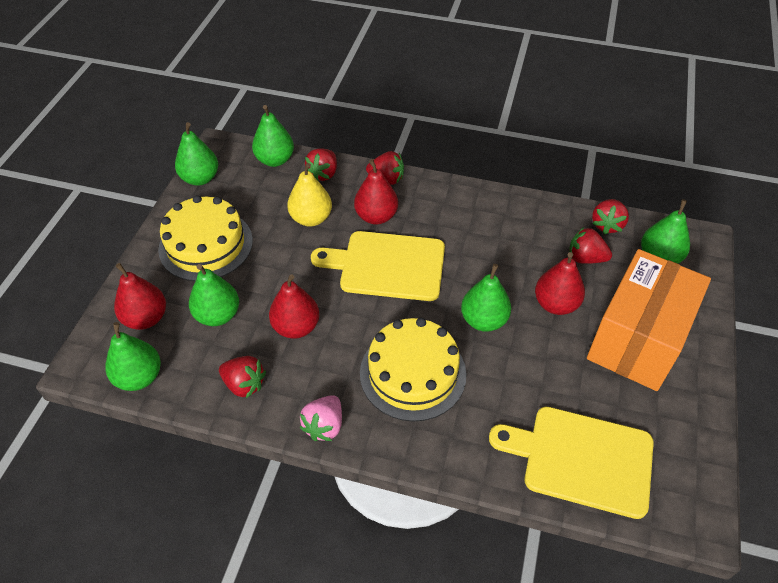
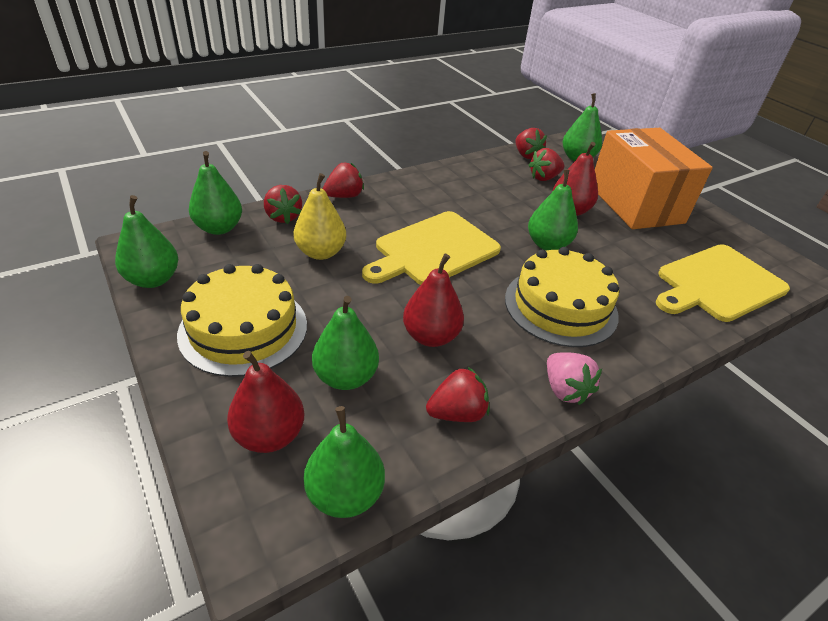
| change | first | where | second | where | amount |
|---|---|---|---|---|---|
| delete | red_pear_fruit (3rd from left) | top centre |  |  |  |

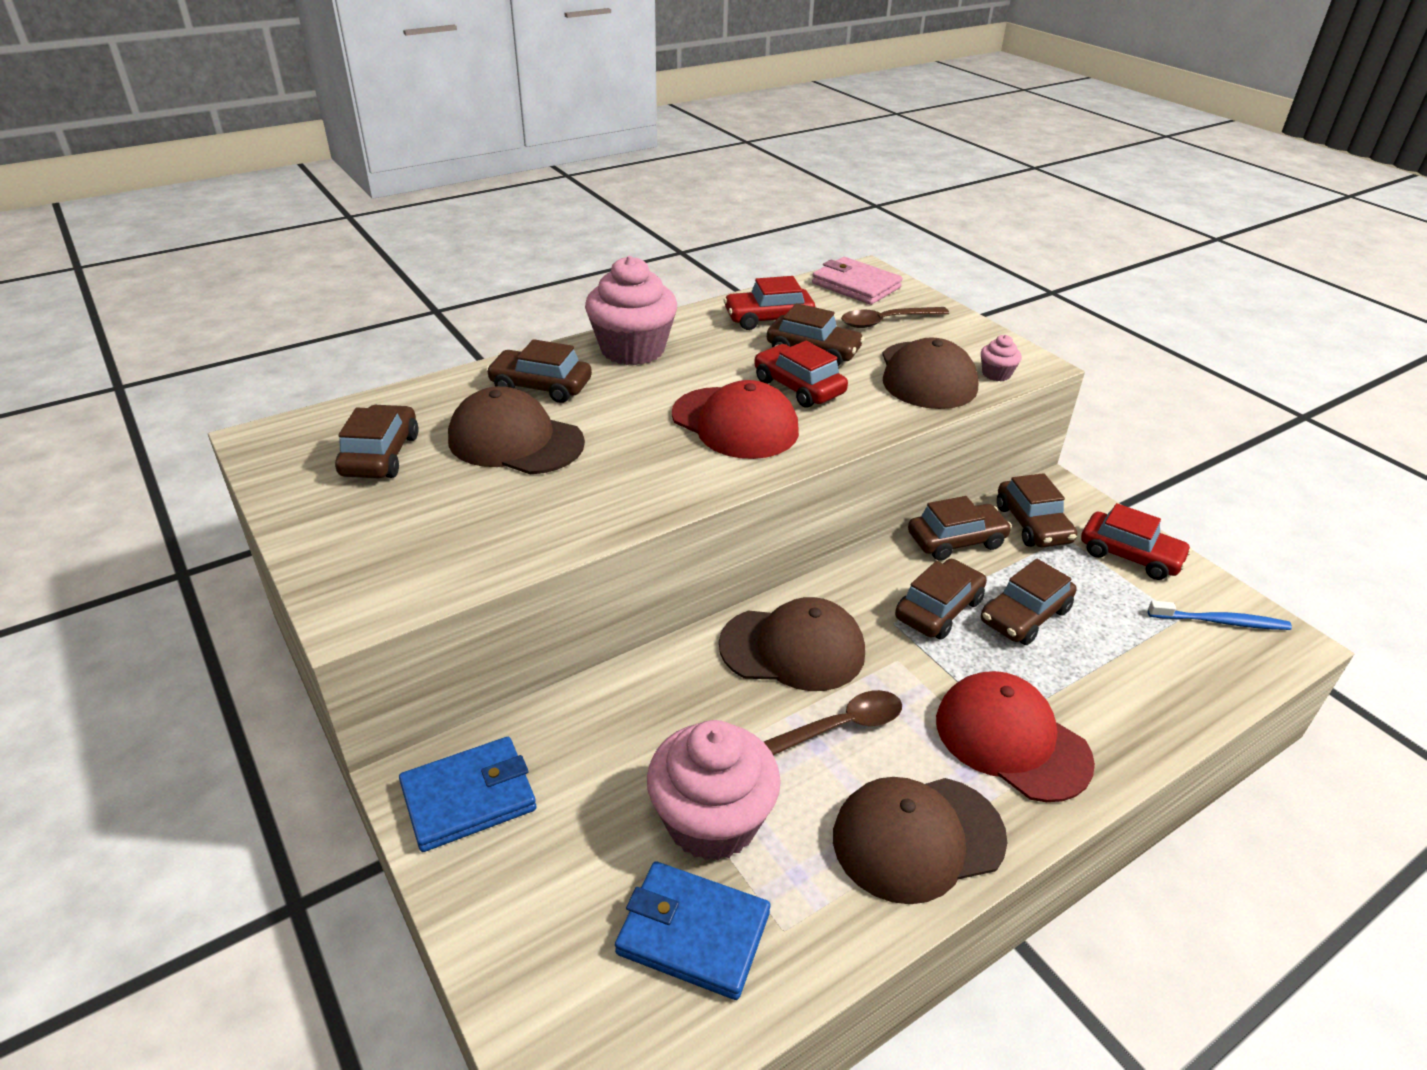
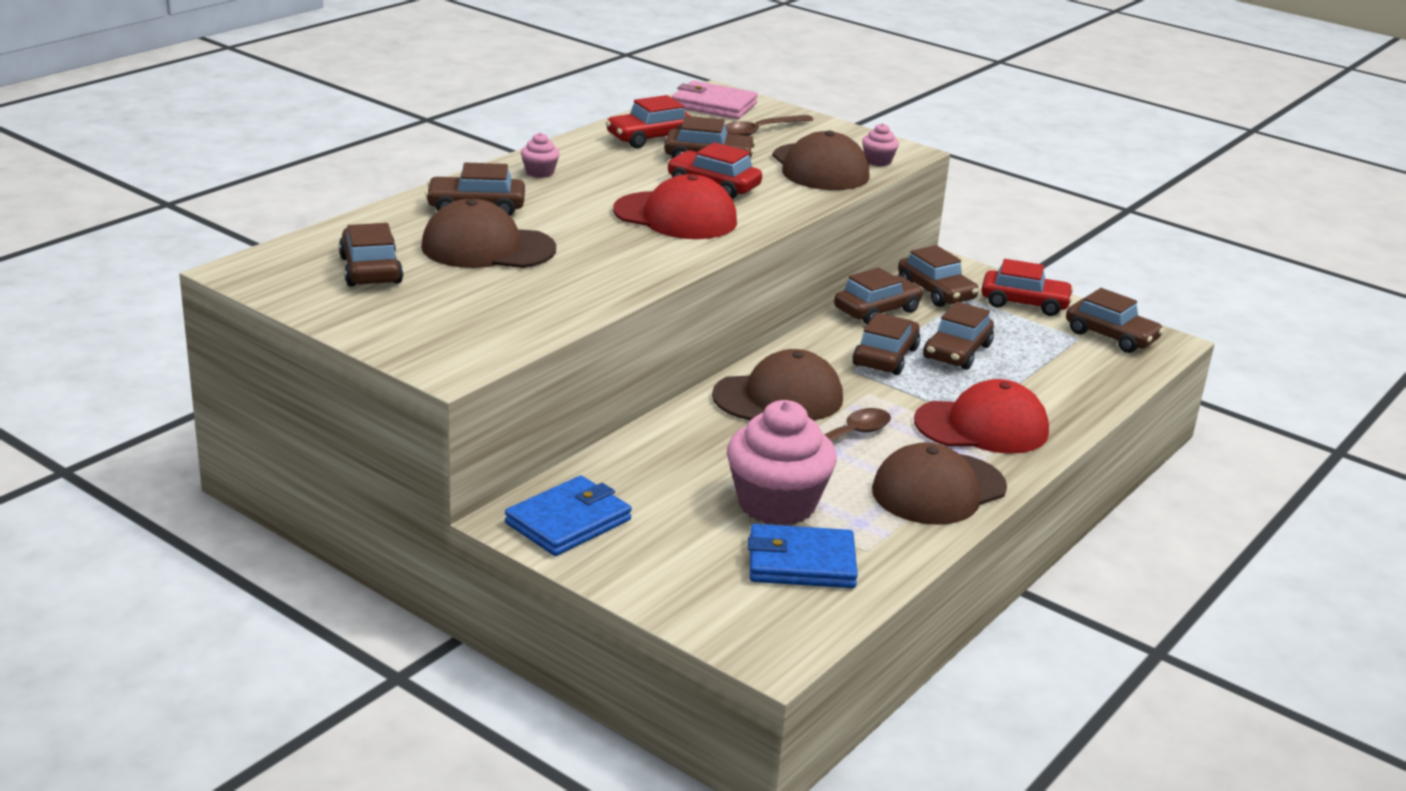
| change | first | where | second | where | amount |
|---|---|---|---|---|---|
| resize | pink_fairy_cake (1st from left) | top centre |  | top centre | x0.43 |
| replace | cobalt_dental_brush | middle right | dark_brown_car (8th from left) | middle right |  |
| rotate | red_peaked_cap (2nd from left) | bottom right |  | middle right | 150 degrees clockwise |

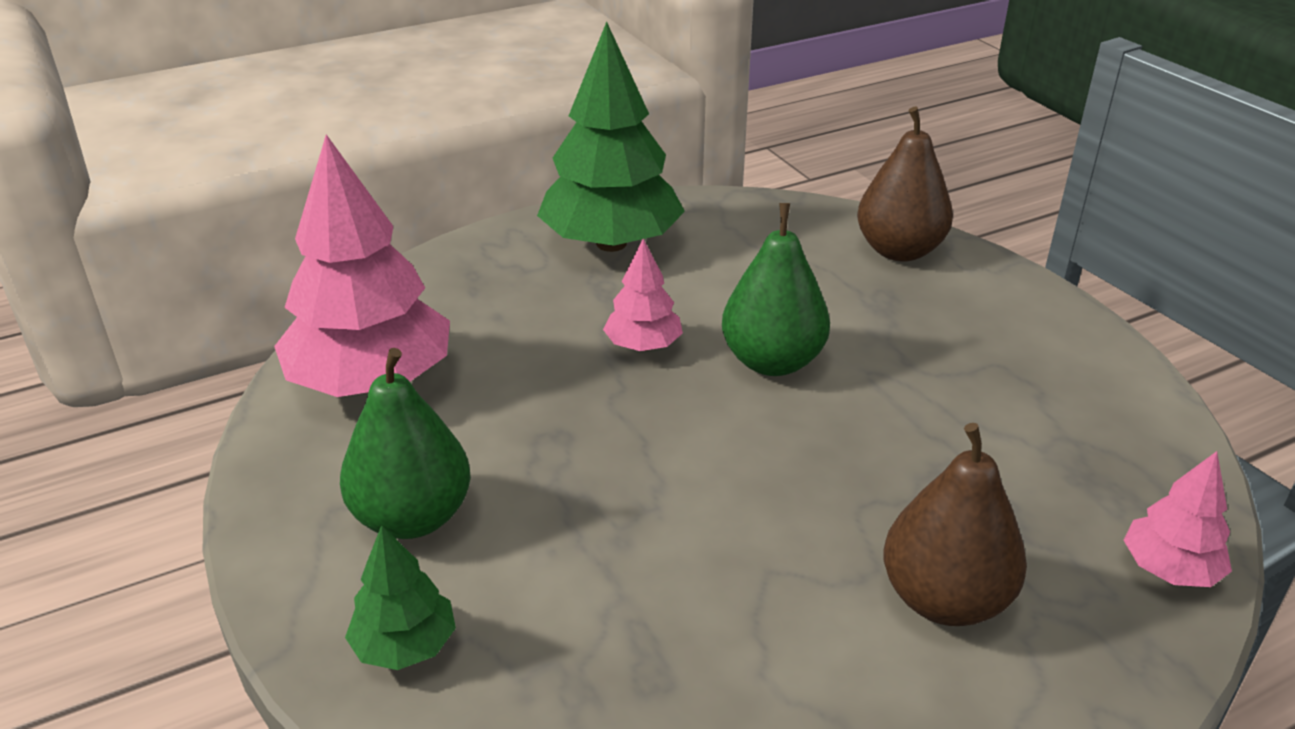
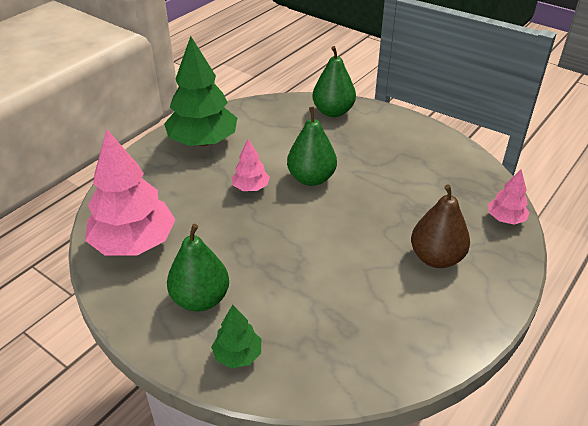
| change | first | where | second | where | amount |
|---|---|---|---|---|---|
| recolor | dark_brown_pear_fruit (1st from left) | top right | green_pear_fruit (3rd from left) | top centre |  |

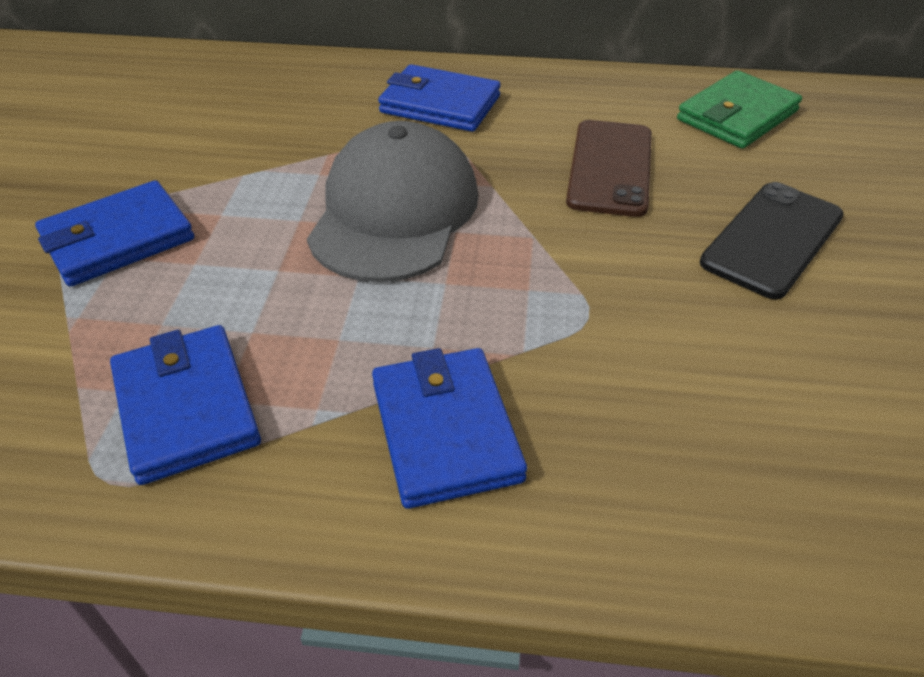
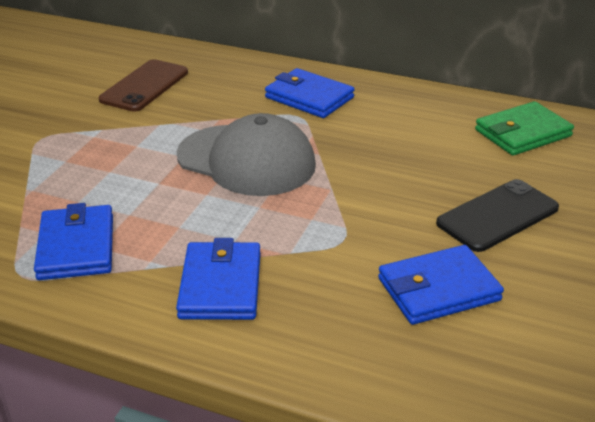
| change | first | where | second | where | amount |
|---|---|---|---|---|---|
| move | dark_brown_mobile_phone | top centre |  | top left |  |
| rotate | grey_peaked_cap | top centre |  | centre | 90 degrees clockwise |
| move | cobalt_card_wallet (1st from left in the first image) | middle left | cobalt_card_wallet (4th from left) | bottom right |  |

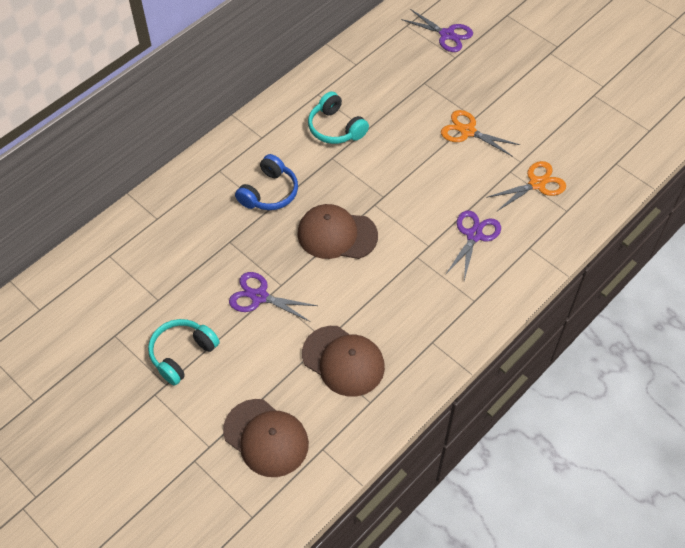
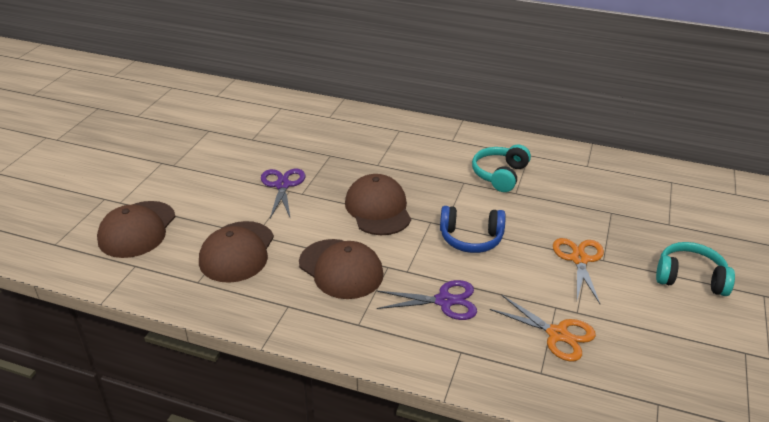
| change | first | where | second | where | amount |
|---|---|---|---|---|---|
| delete | purple_pair_of_scissors (2nd from left) | top centre |  |  |  |
| move | cobalt_headphones | top centre |  | centre |  |
| move | teal_headphones (1st from left in the first image) | middle left | teal_headphones (2nd from left) | middle right |  |
| insert |  |  | dark_brown_peaked_cap (3rd from left) | centre |  |

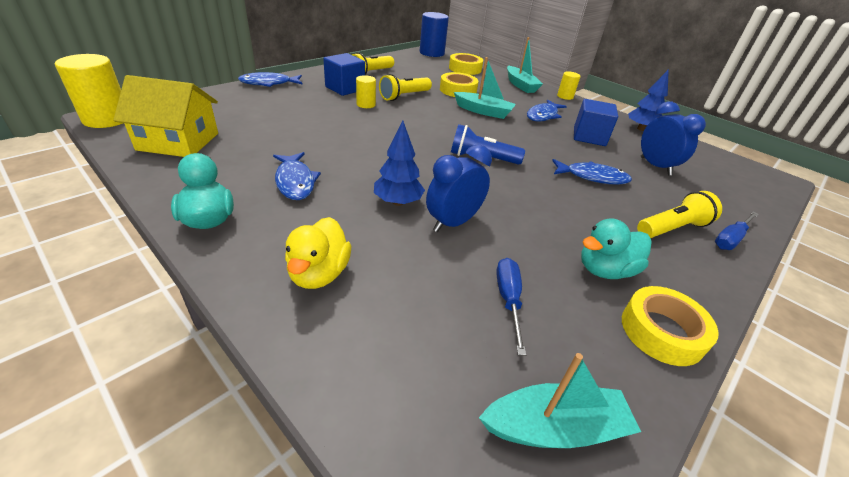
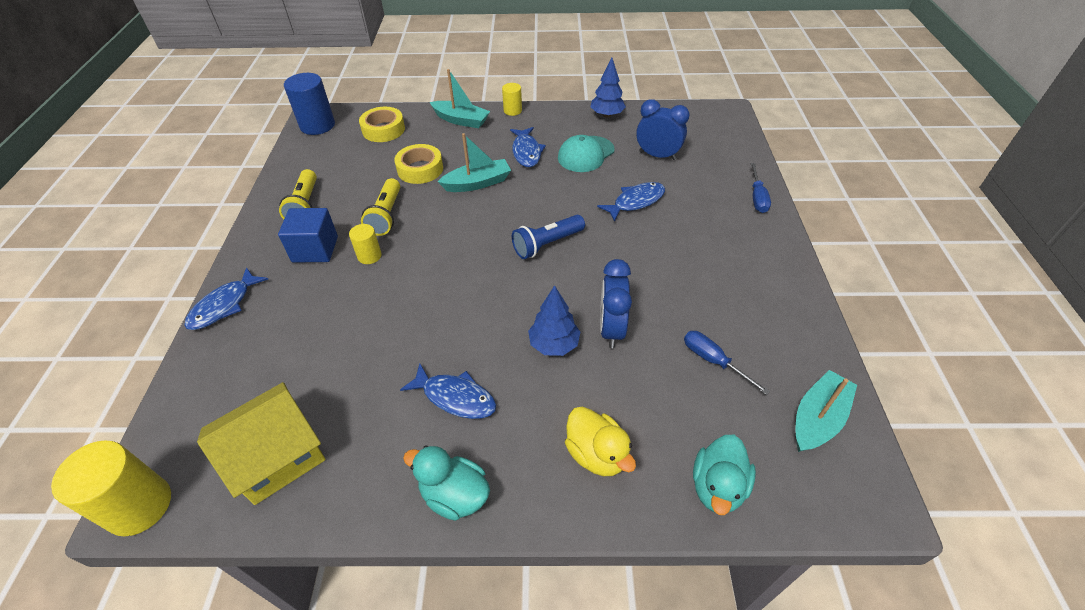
| change | first | where | second | where | amount |
|---|---|---|---|---|---|
| replace | cobalt_solid_cube (2nd from left) | top right | teal_peaked_cap | top centre |  |
| delete | bright_yellow_flashlight (3rd from left) | middle right |  |  |  |
| move | teal_duck (2nd from left) | middle right |  | bottom right |  |
| delete | bright_yellow_sticky_tape (3rd from left) | bottom right |  |  |  |

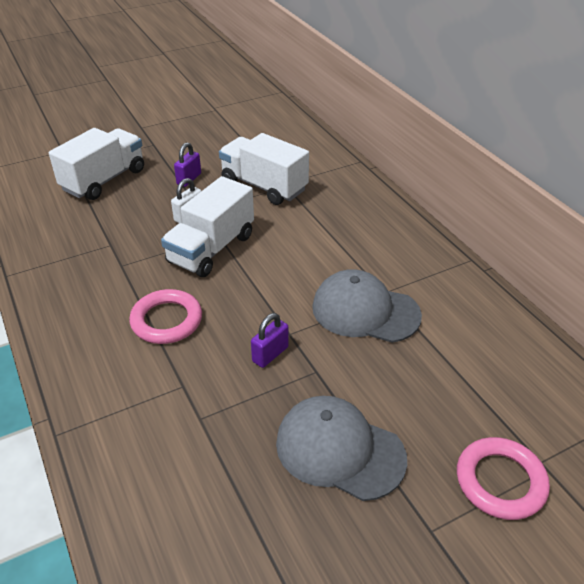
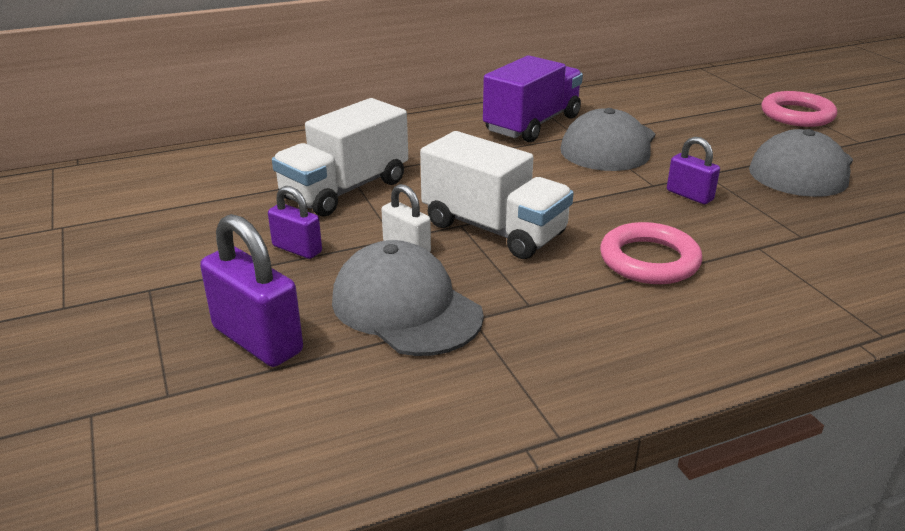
| change | first | where | second | where | amount |
|---|---|---|---|---|---|
| replace | snow-white_truck (1st from left) | top left | purple_small_lock (1st from left) | middle left |  |
| insert |  |  | purple_truck | top centre |  |
| insert |  |  | grey_peaked_cap (1st from left) | centre |  |

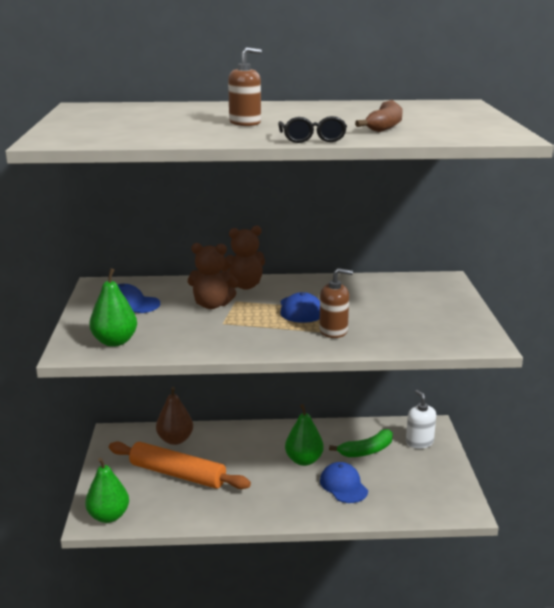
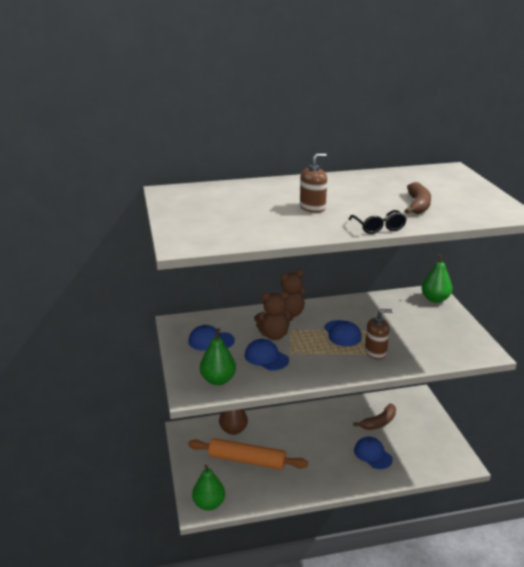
| change | first | where | second | where | amount |
|---|---|---|---|---|---|
| delete | snow-white_pump_bottle | bottom right |  |  |  |
| move | green_pear_fruit (3rd from left) | bottom centre |  | middle right |  |
| recolor | green_banana_fruit | bottom centre | dark_brown_banana_fruit (1st from left) | bottom right |  |
| insert |  |  | cobalt_peaked_cap (2nd from left) | centre |  |

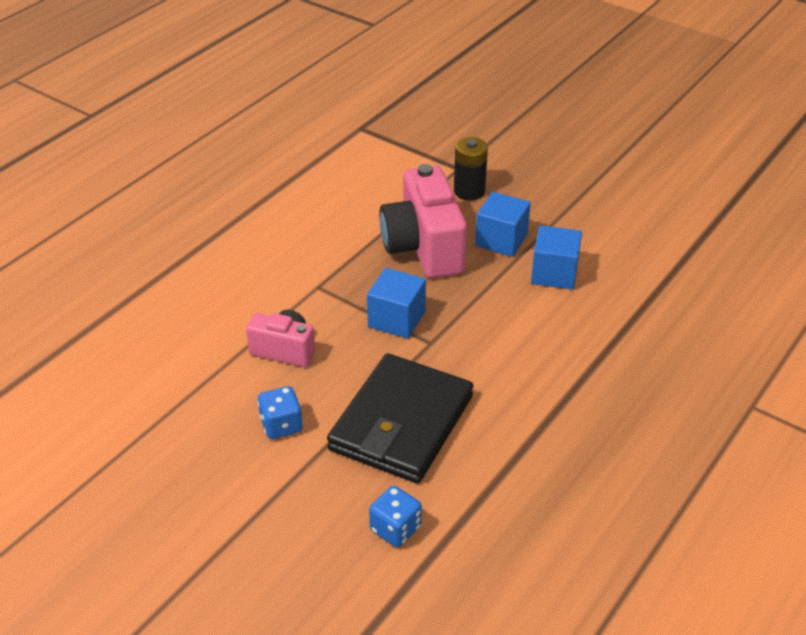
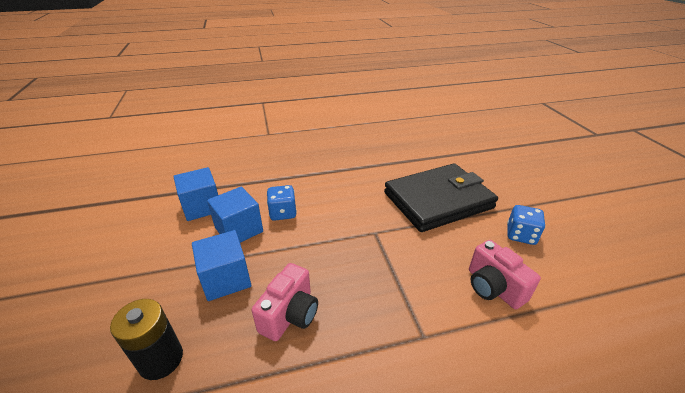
| change | first | where | second | where | amount |
|---|---|---|---|---|---|
| resize | pink_compact_camera (2nd from left in the first image) | centre | pink_compact_camera (1st from left) | bottom centre | x0.56 |
| move | cobalt_solid_cube (1st from left) | centre |  | middle left |  |
| move | cobalt_dice (2nd from left in the first image) | bottom centre | cobalt_dice (1st from left) | centre |  |

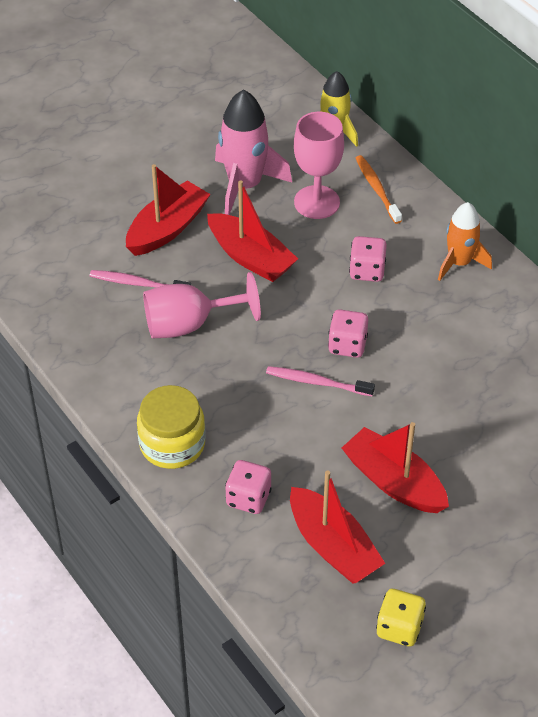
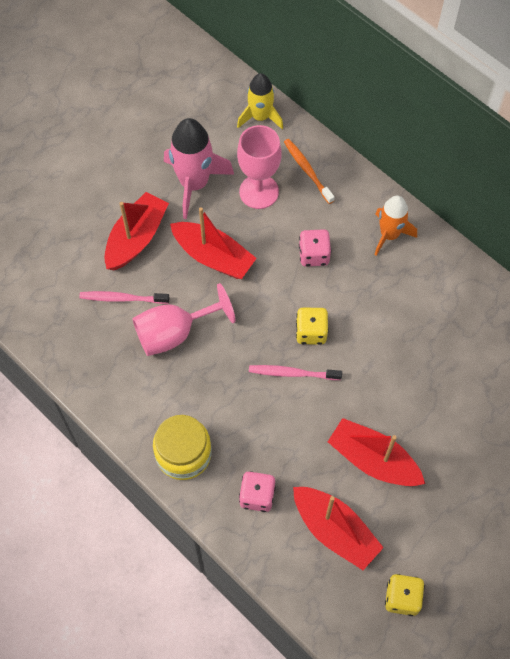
| change | first | where | second | where | amount |
|---|---|---|---|---|---|
| recolor | pink_dice (2nd from left) | centre | bright_yellow_dice (1st from left) | centre |  |

